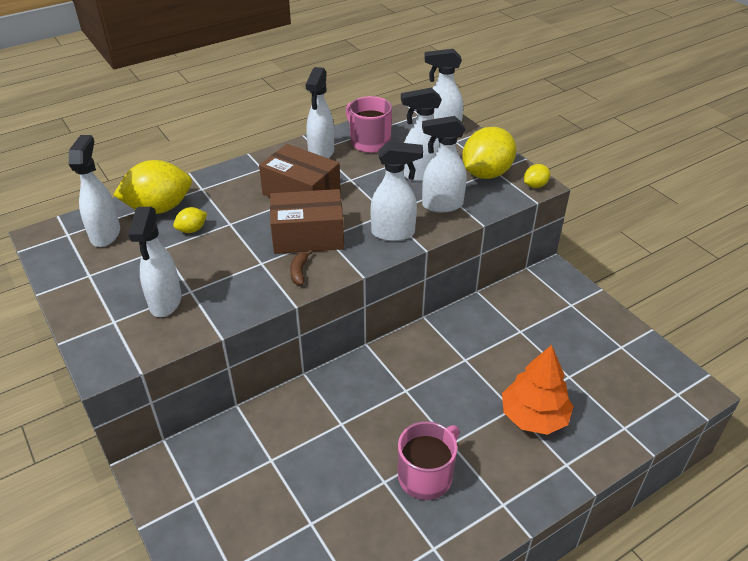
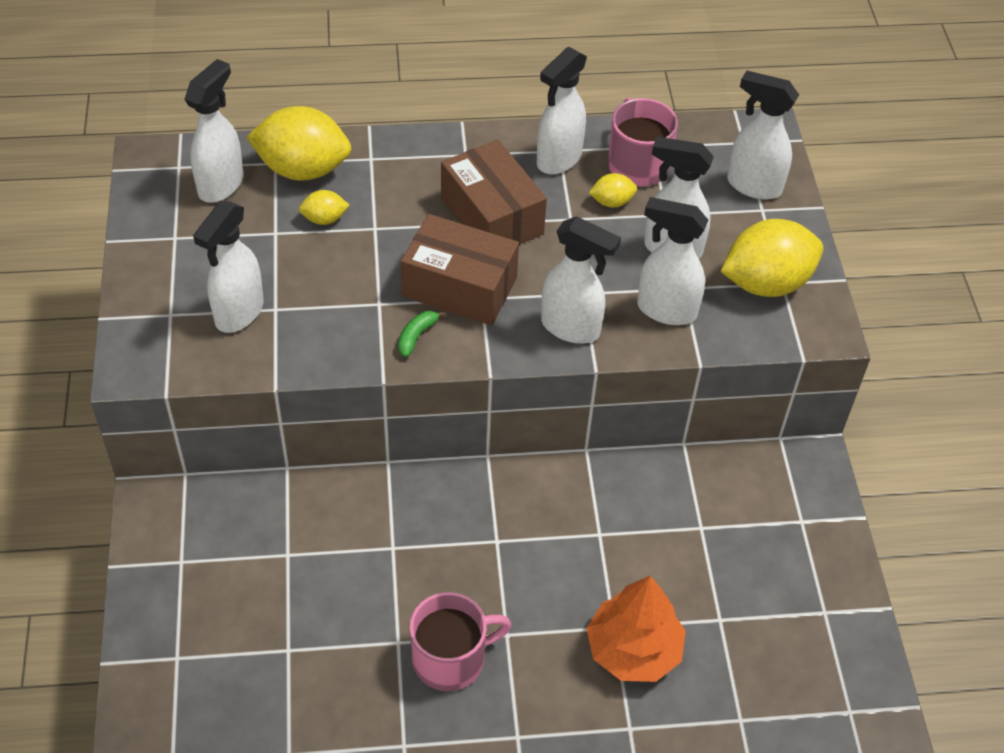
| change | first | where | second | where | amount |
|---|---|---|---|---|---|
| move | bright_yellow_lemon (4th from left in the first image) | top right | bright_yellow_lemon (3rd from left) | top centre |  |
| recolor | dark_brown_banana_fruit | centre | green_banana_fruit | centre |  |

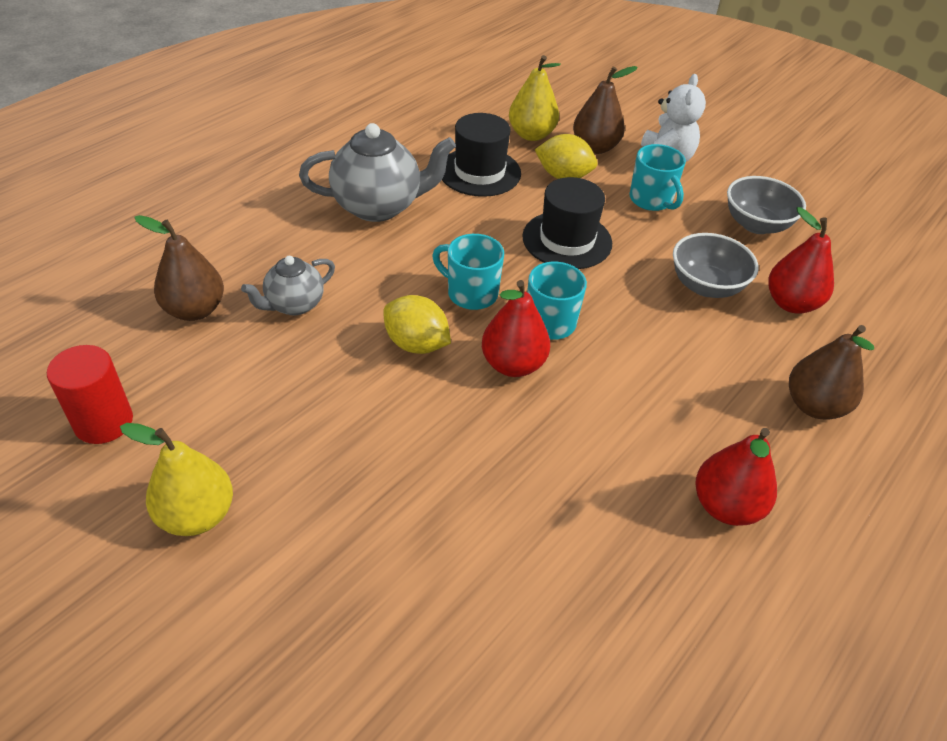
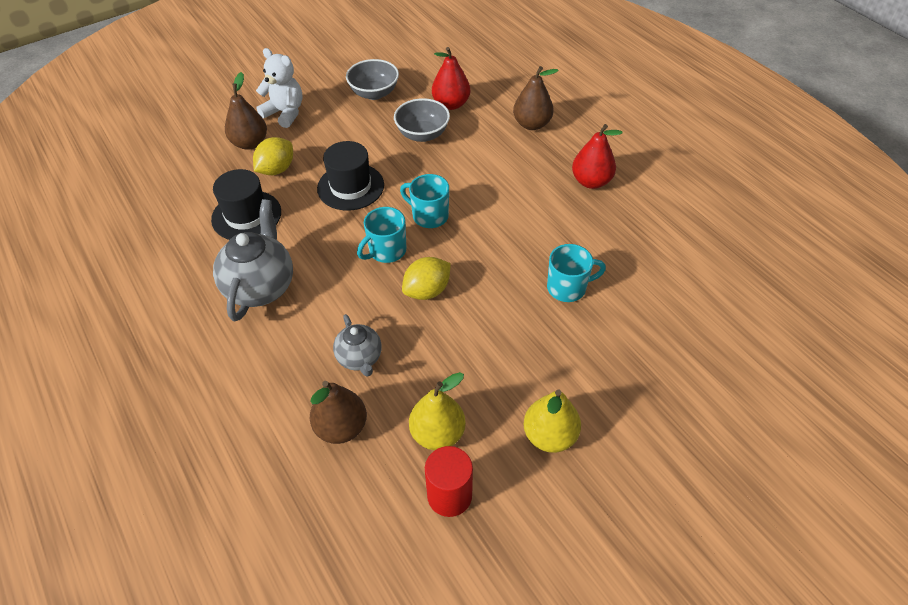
| change | first | where | second | where | amount |
|---|---|---|---|---|---|
| move | bright_yellow_pear_fruit (2nd from left in the first image) | top centre | bright_yellow_pear_fruit (1st from left) | bottom centre |  |
| move | teal_mug (3rd from left) | top right |  | centre |  |
| delete | red_pear_fruit (1st from left) | centre |  |  |  |

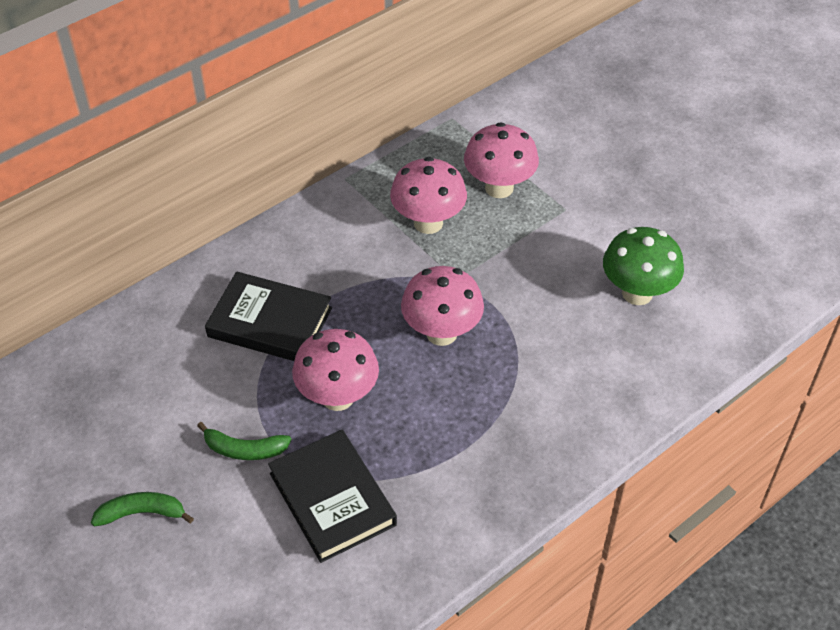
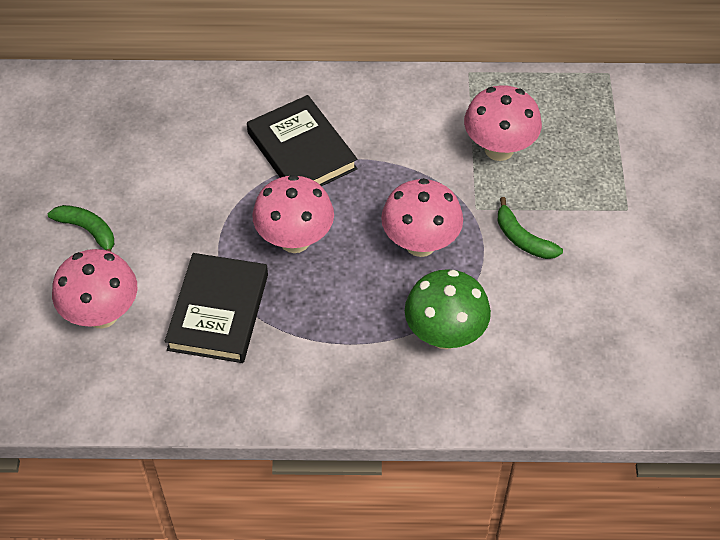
| change | first | where | second | where | amount |
|---|---|---|---|---|---|
| move | pink_fungus (4th from left in the first image) | top centre | pink_fungus (1st from left) | middle left |  |
| move | green_fungus | middle right |  | centre |  |
| move | green_banana_fruit (2nd from left) | bottom left |  | middle right |  |

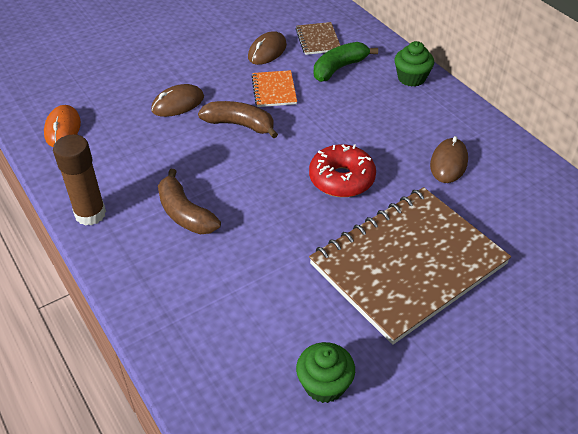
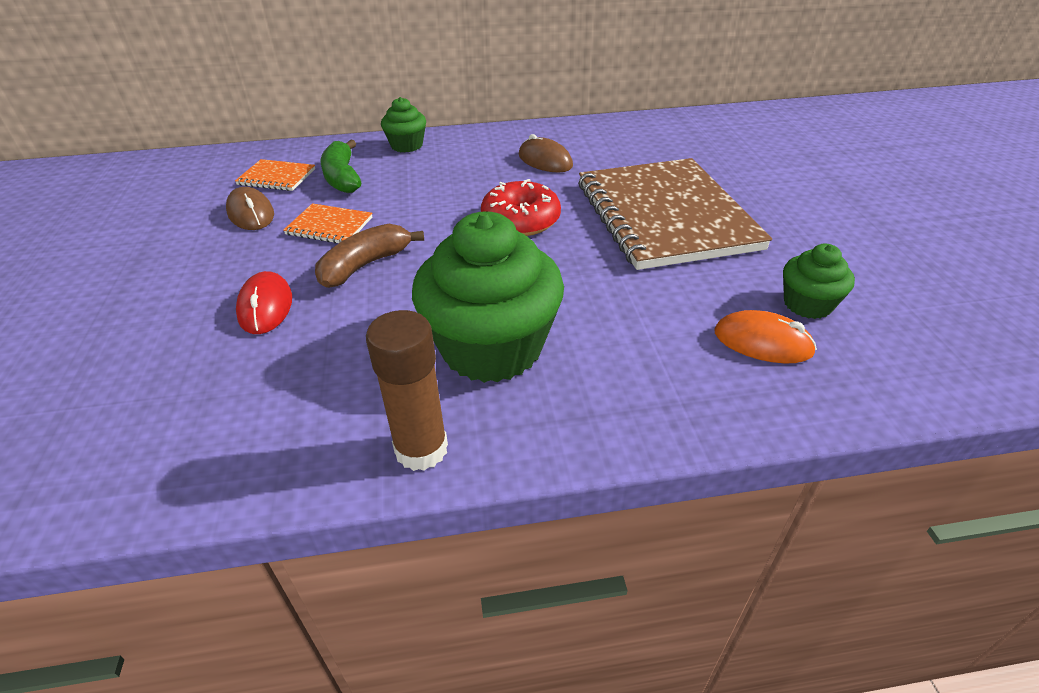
| change | first | where | second | where | amount |
|---|---|---|---|---|---|
| recolor | dark_brown_exercise_book (1st from left) | top centre | orange_exercise_book (1st from left) | top left |  |
| recolor | dark_brown_computer_mouse (1st from left) | top left | red_computer_mouse | middle left |  |
| move | orange_computer_mouse | top left |  | middle right |  |
| replace | dark_brown_banana_fruit (1st from left) | middle left | green_fairy_cake (2nd from left) | centre |  |

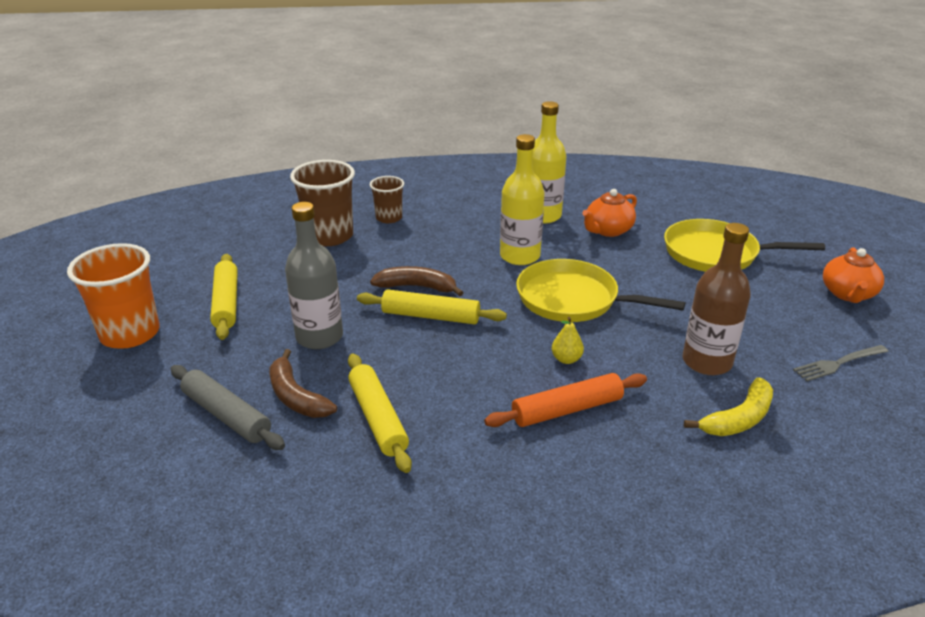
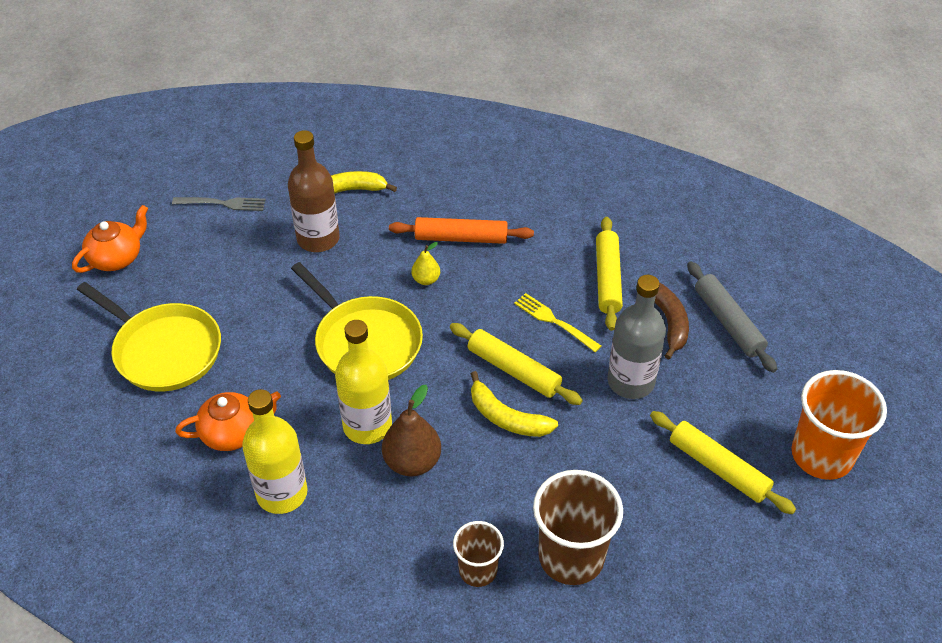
| change | first | where | second | where | amount |
|---|---|---|---|---|---|
| rotate | bright_yellow_dough_roller (1st from left in the first image) | middle left | bright_yellow_dough_roller (3rd from left) | bottom right | 60 degrees counterclockwise |
| recolor | dark_brown_banana_fruit (2nd from left) | centre | bright_yellow_banana_fruit (2nd from left) | centre |  |
| insert |  |  | bright_yellow_table_fork | centre |  |
| insert |  |  | dark_brown_pear_fruit | bottom centre |  |

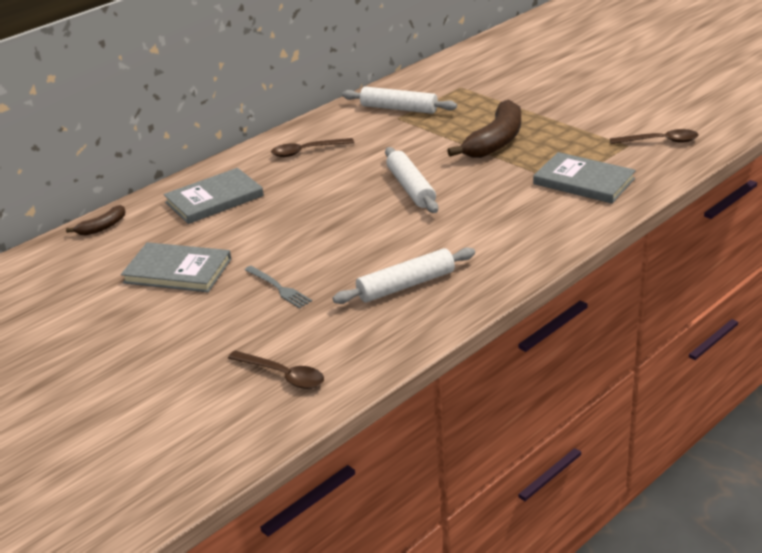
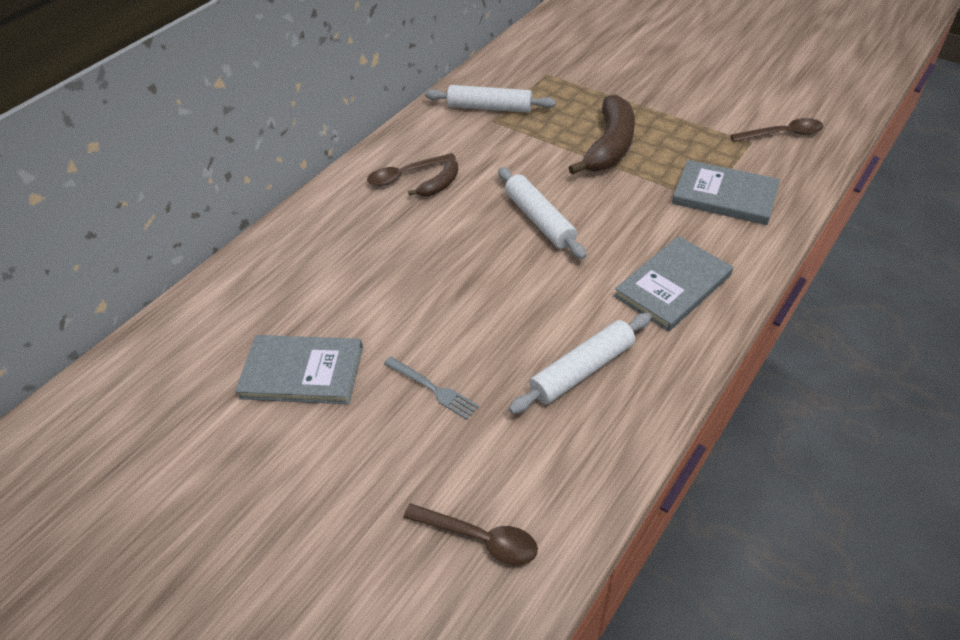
| change | first | where | second | where | amount |
|---|---|---|---|---|---|
| move | grey_book (2nd from left) | middle left |  | middle right |  |
| move | dark_brown_banana_fruit (1st from left) | middle left |  | top centre |  |

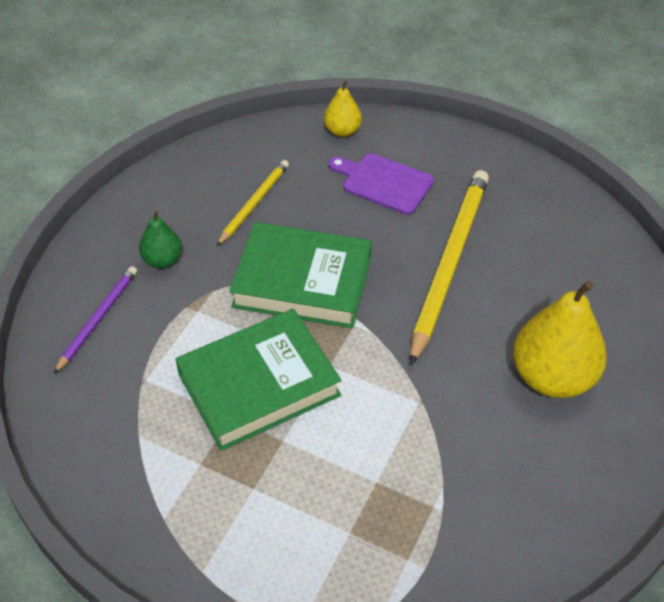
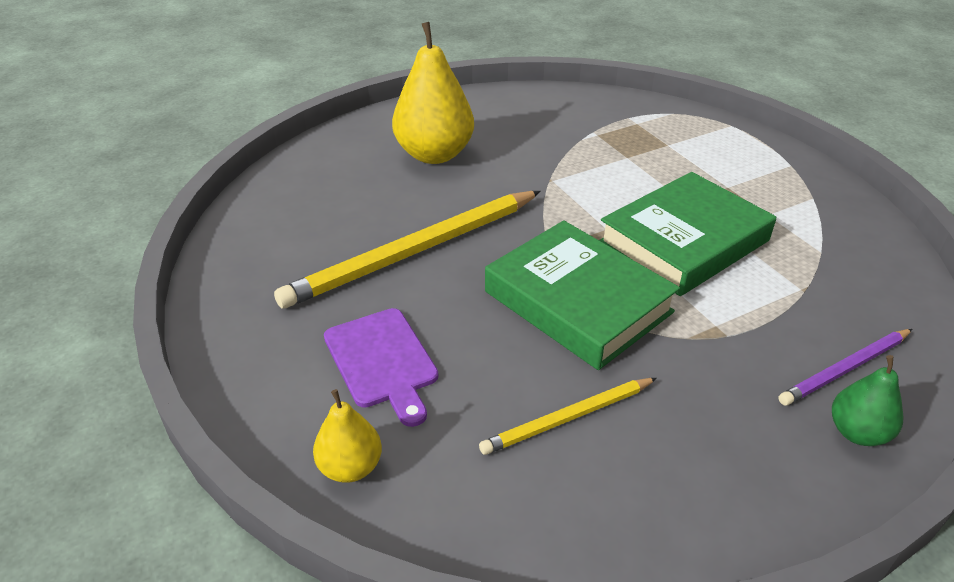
| change | first | where | second | where | amount |
|---|---|---|---|---|---|
| move | green_pear_fruit | middle left |  | bottom right |  |
| rotate | green_book (1st from left in the first image) | centre | green_book (2nd from left) | middle right | 45 degrees counterclockwise |

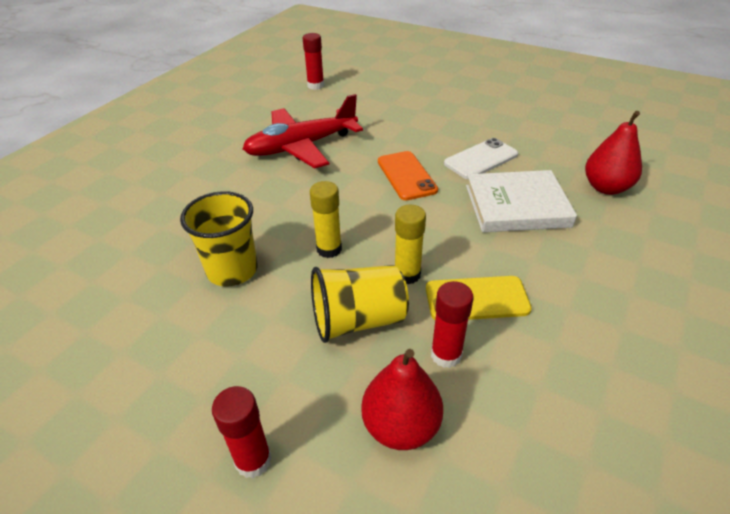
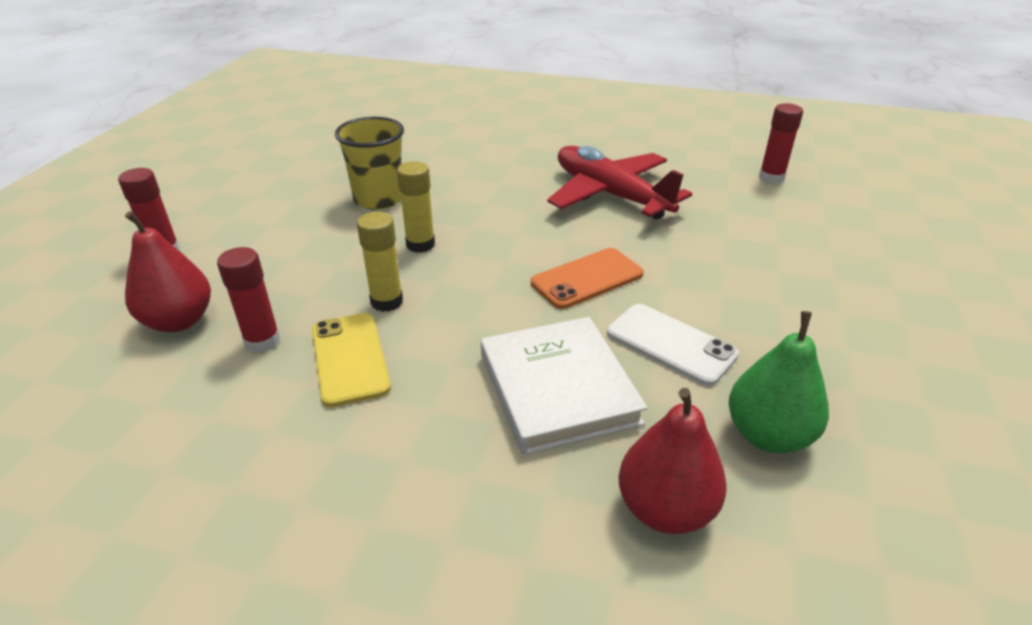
| change | first | where | second | where | amount |
|---|---|---|---|---|---|
| delete | bright_yellow_tumbler (2nd from left) | centre |  |  |  |
| insert |  |  | green_pear_fruit | middle right |  |

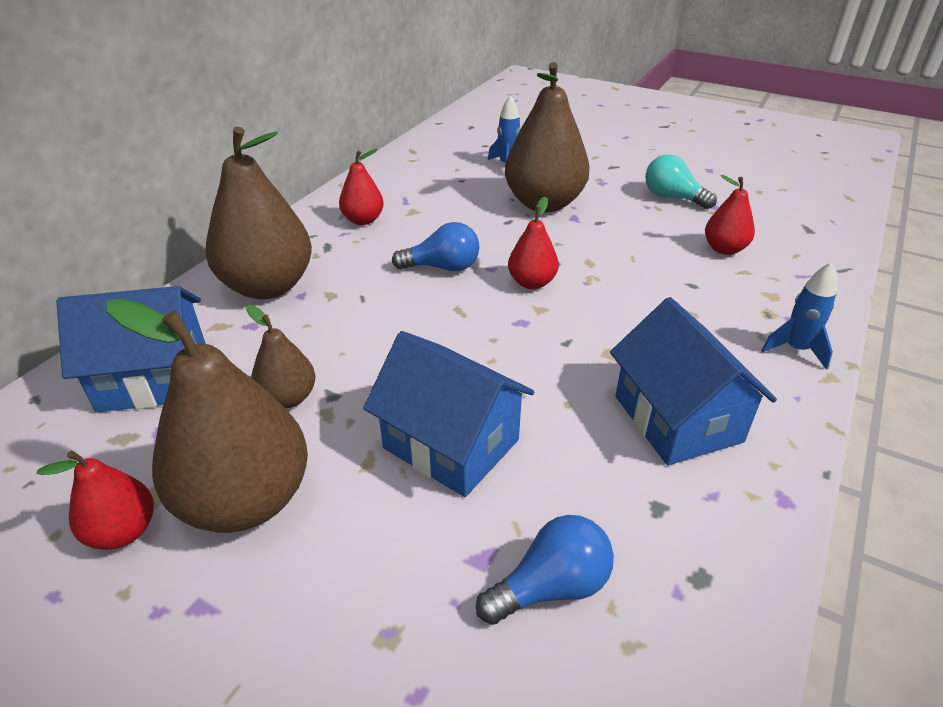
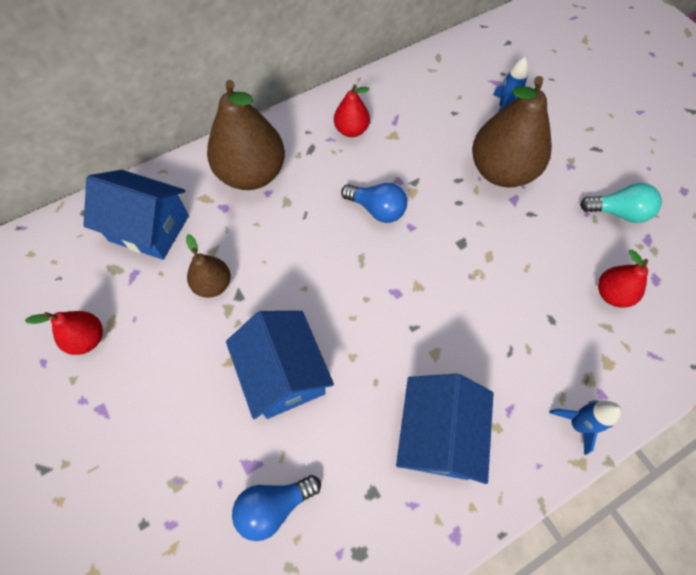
| change | first | where | second | where | amount |
|---|---|---|---|---|---|
| rotate | teal_bulb | top right |  | middle right | 120 degrees clockwise |
| delete | red_pear_fruit (3rd from left) | centre |  |  |  |
| delete | dark_brown_pear_fruit (1st from left) | middle left |  |  |  |
| rotate | cobalt_bulb (2nd from left in the first image) | bottom centre | cobalt_bulb (1st from left) | bottom centre | 150 degrees clockwise |

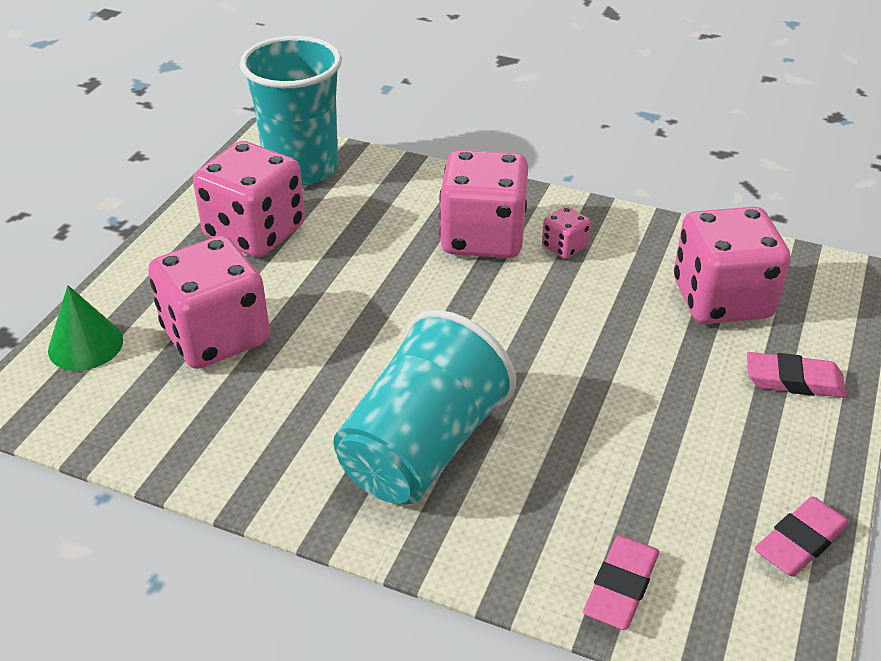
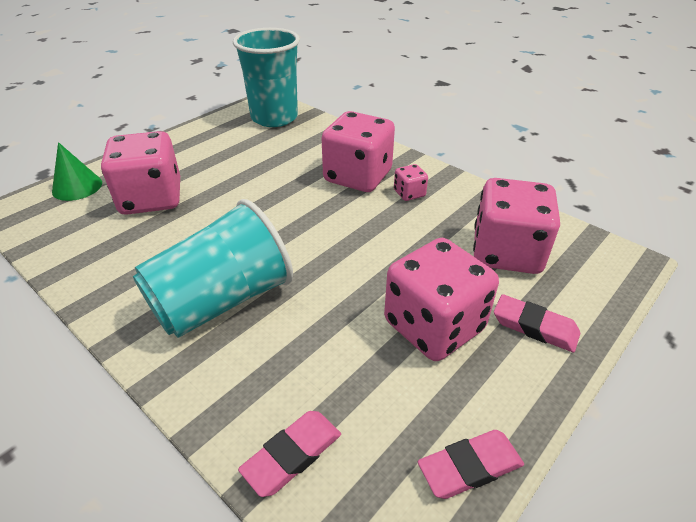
| change | first | where | second | where | amount |
|---|---|---|---|---|---|
| move | pink_dice (2nd from left in the first image) | top left | pink_dice (4th from left) | centre |  |

